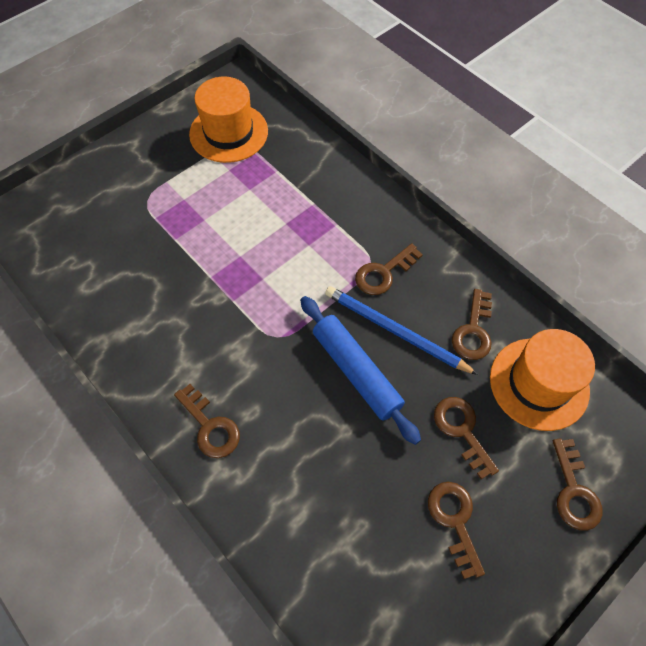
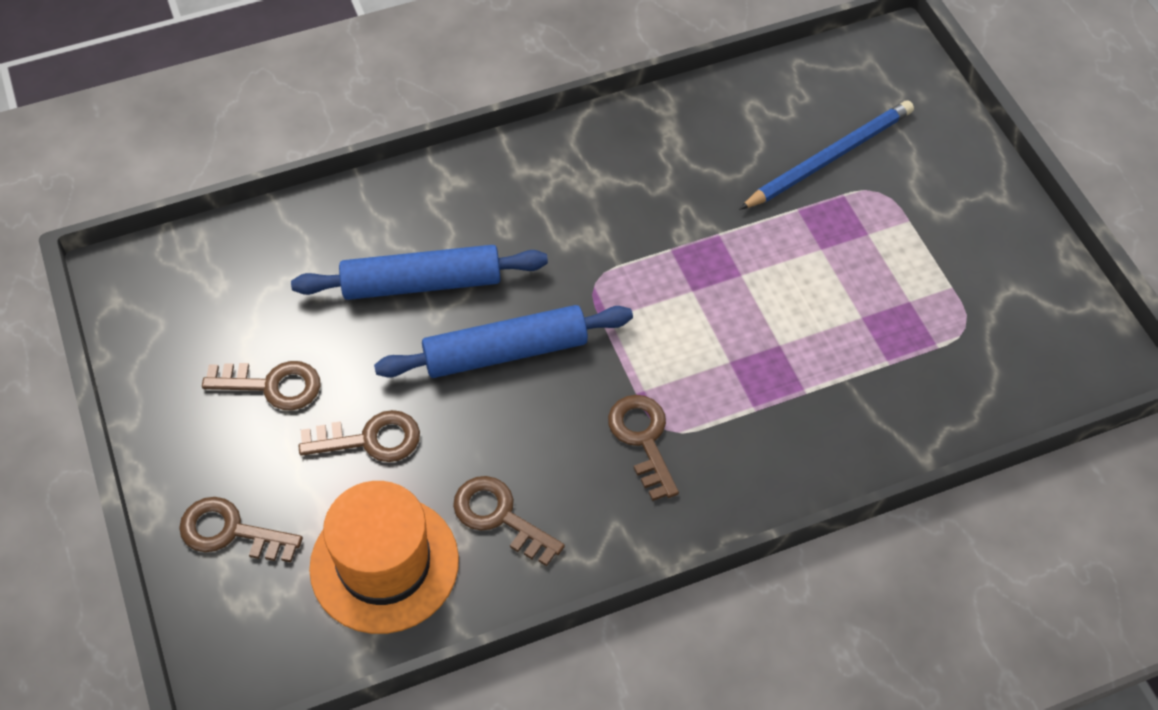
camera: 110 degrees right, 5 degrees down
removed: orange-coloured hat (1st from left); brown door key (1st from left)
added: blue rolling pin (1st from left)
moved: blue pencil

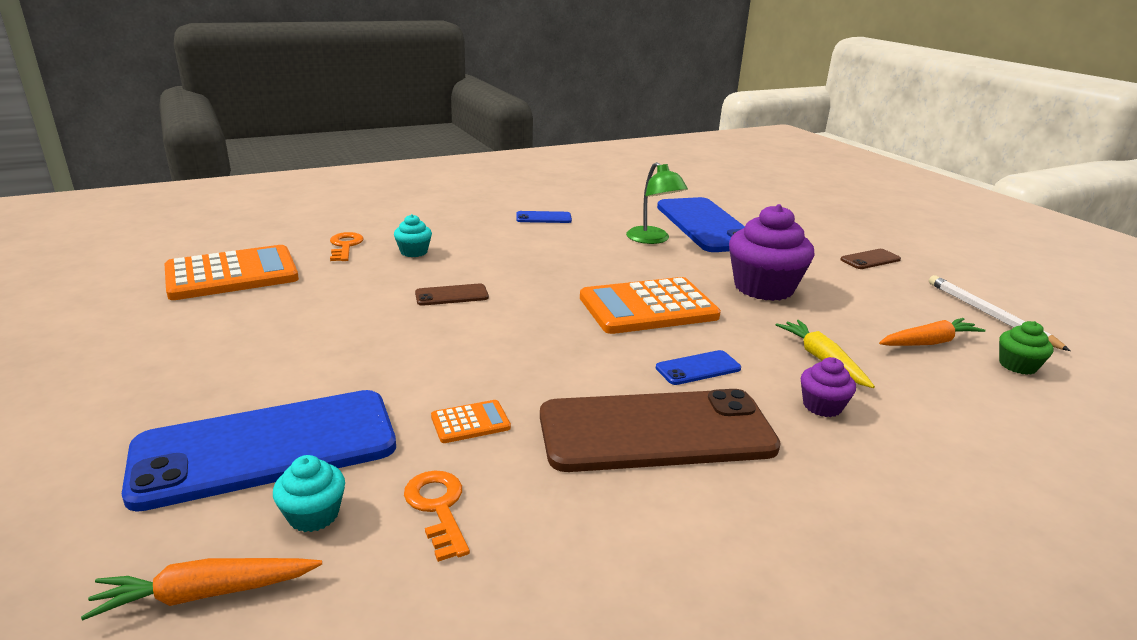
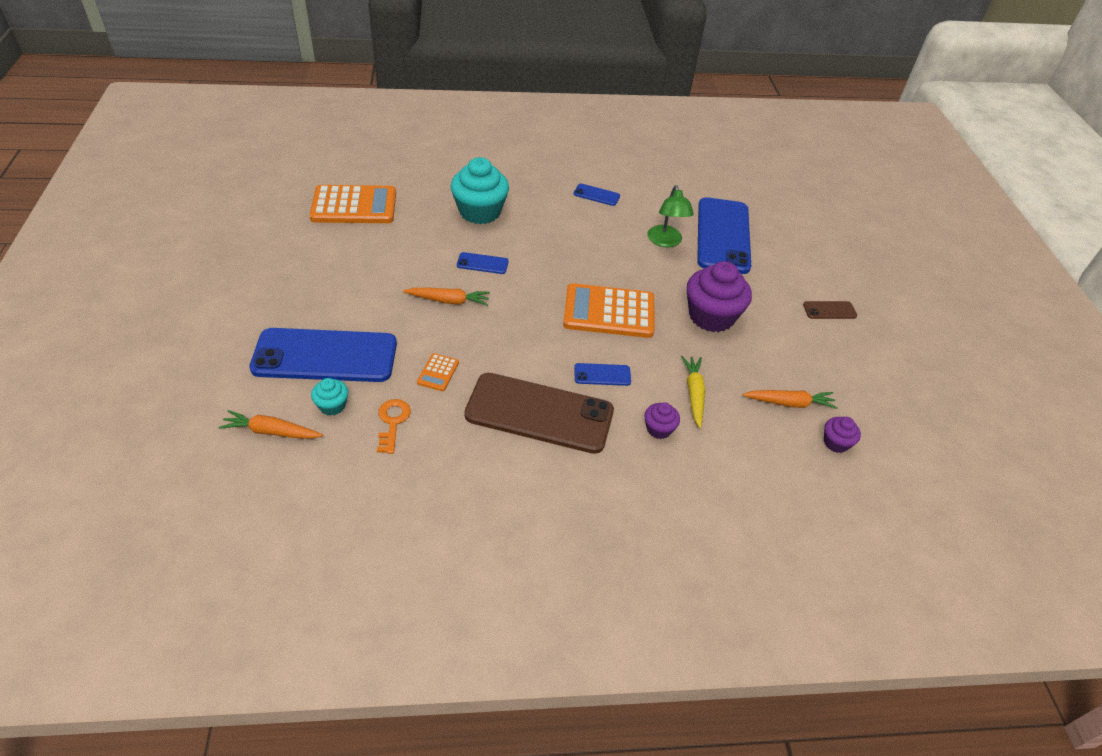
camera: 20 degrees right, 20 degrees up
removed: orange-coloured door key (1st from left); white pencil
added: orange-coloured carrot (2nd from left)
recoloured: brown smartphone (1st from left) to blue smartphone (2nd from left); leaf-green muffin to royal purple muffin (3rd from left)
turned: orange-coloured calculator (2nd from left) 105 degrees clockwise
resized: teal muffin (2nd from left) x2.07

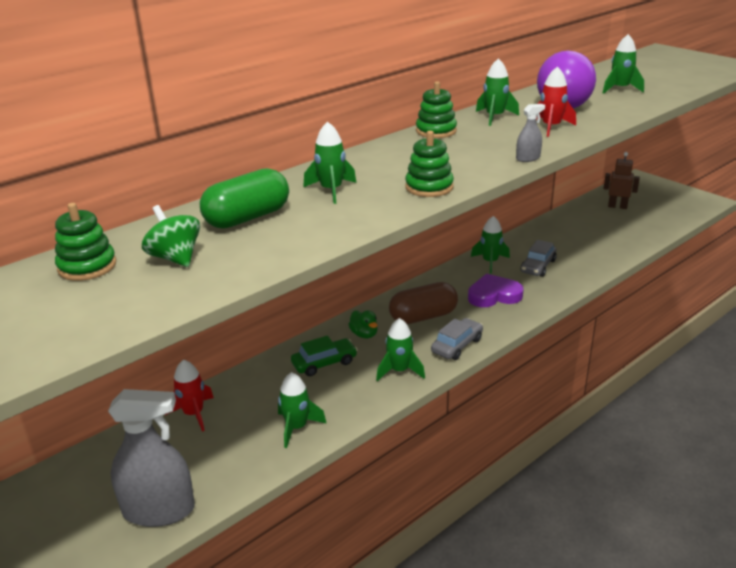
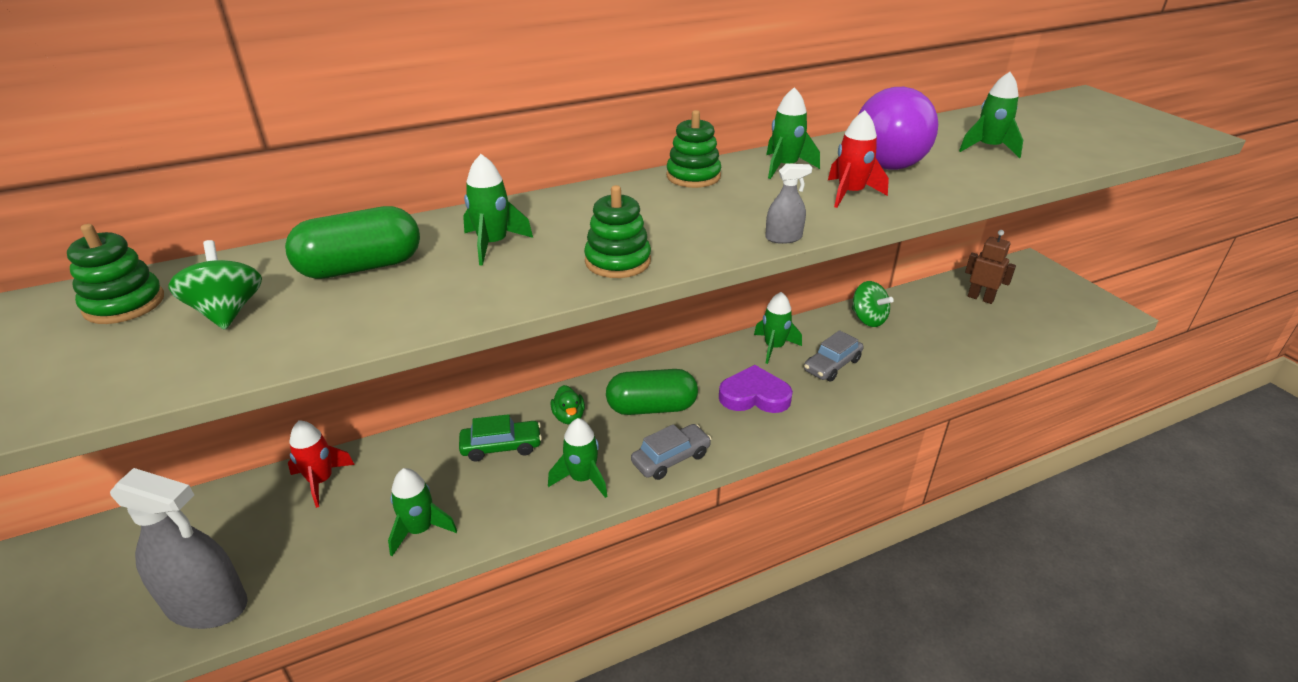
camera: 15 degrees right, 5 degrees up
added: leaf-green whirligig (2nd from left)
recoloured: brown pill shape to leaf-green pill shape (2nd from left)

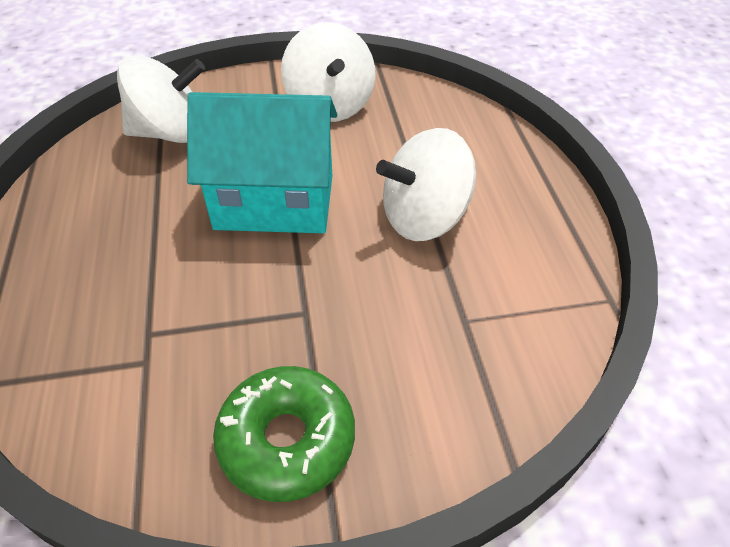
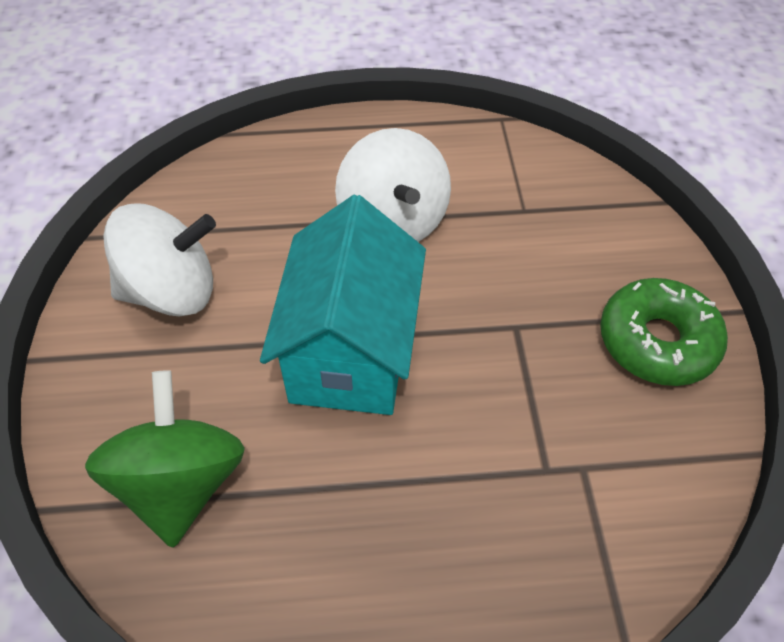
camera: 85 degrees left, 5 degrees up
recoloured: white whirligig (1st from left) to leaf-green whirligig

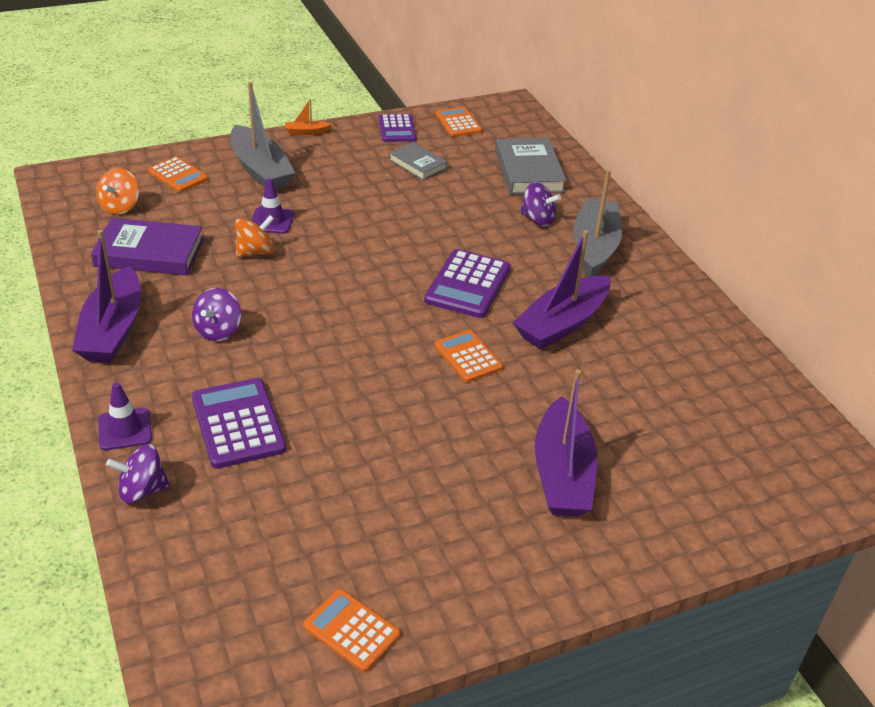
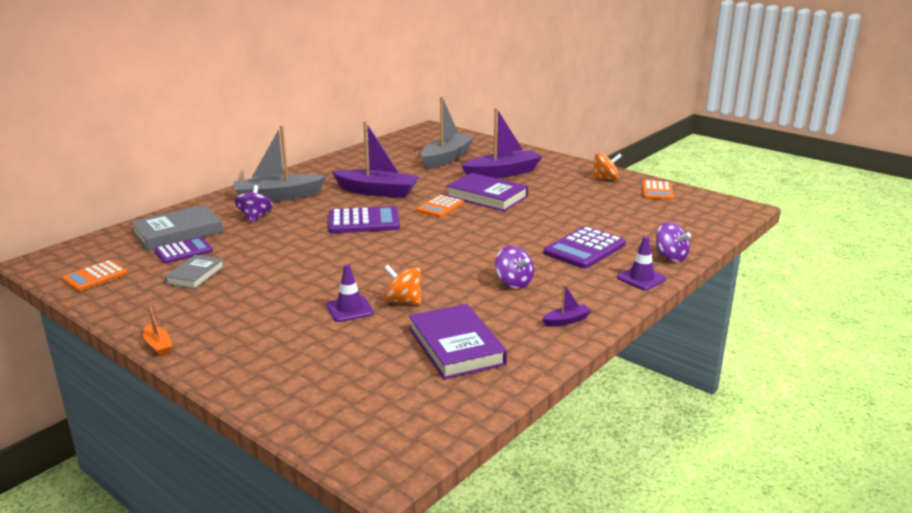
camera: 115 degrees left, 15 degrees down
removed: orange-coloured calculator (1st from left)
added: royal purple hardback (2nd from left)
moved: ash-grey sailboat (1st from left in the first image) to ash-grey sailboat (2nd from left); royal purple calculator (2nd from left in the first image) to royal purple calculator (1st from left); orange-coloured whirligig (1st from left in the first image) to orange-coloured whirligig (2nd from left)
turned: royal purple whirligig (2nd from left) 60 degrees clockwise
resized: royal purple sailboat (1st from left in the first image) x0.43

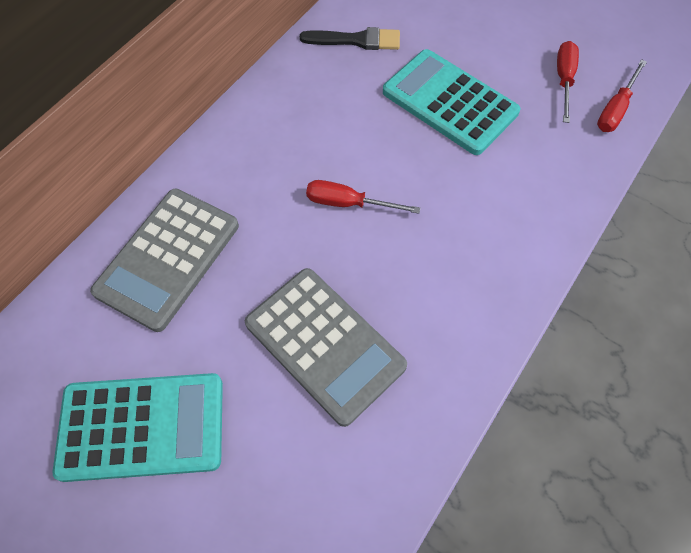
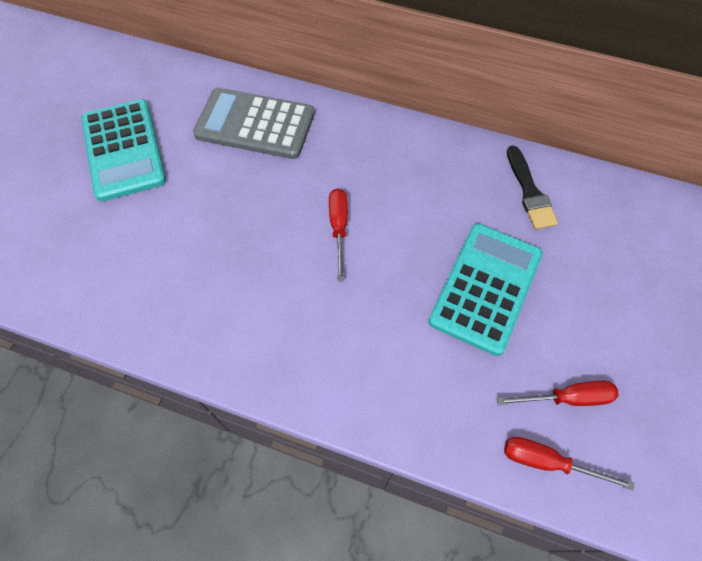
camera: 75 degrees right, 0 degrees up
removed: ash-grey calculator (2nd from left)

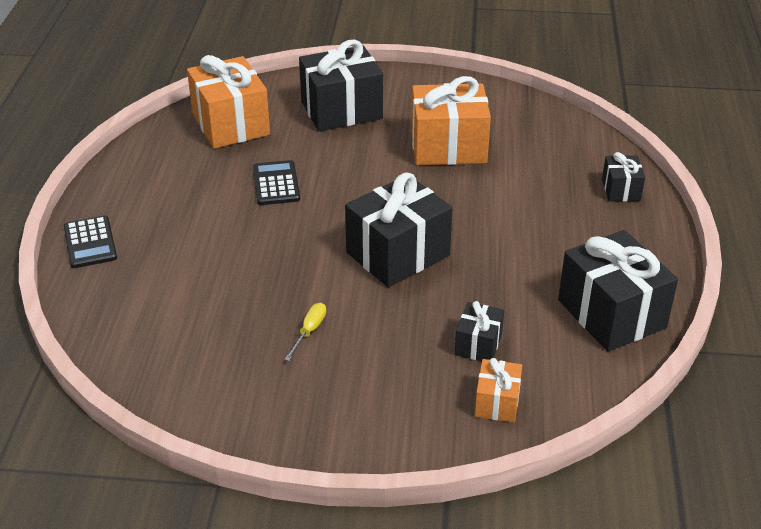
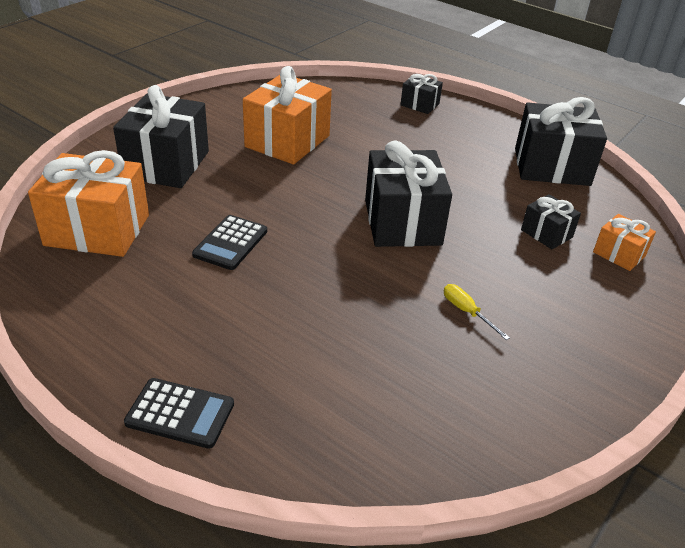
camera: 60 degrees left, 0 degrees up
turned: jet-black calculator (2nd from left) 90 degrees counterclockwise

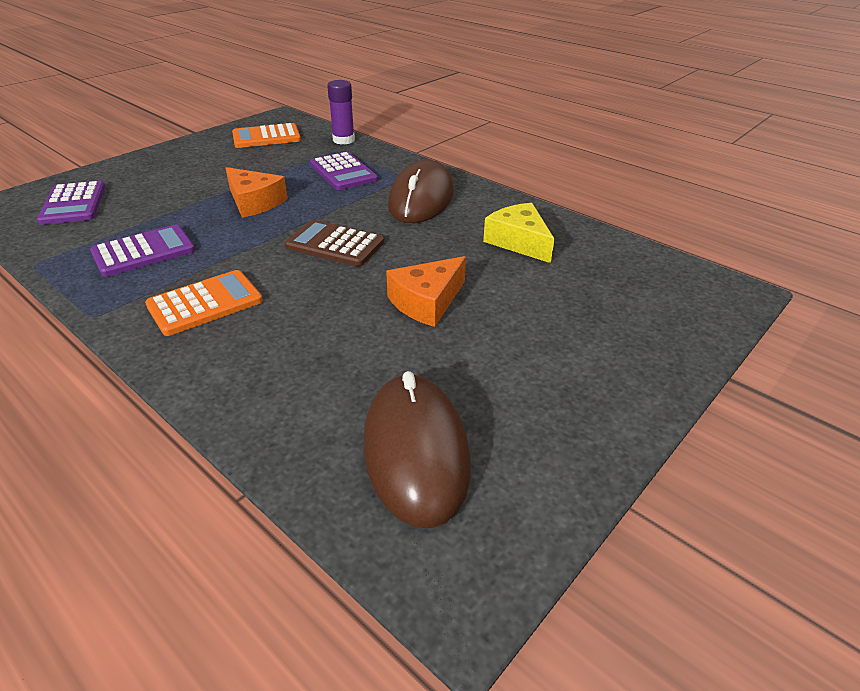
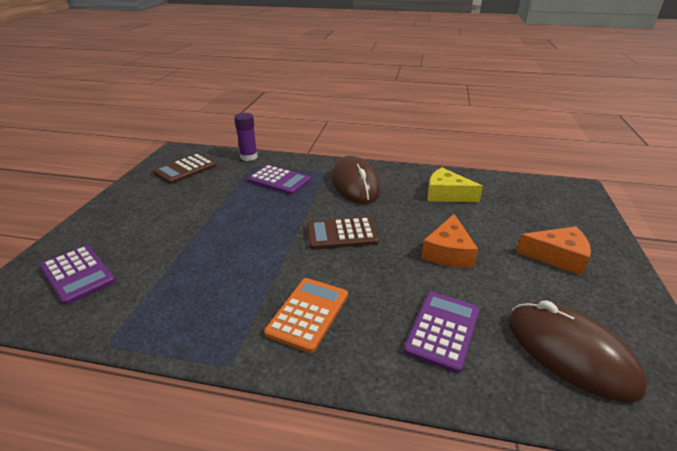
camera: 30 degrees left, 5 degrees down
moved: orange-coloured piece of cheese (1st from left in the first image) to orange-coloured piece of cheese (2nd from left); royal purple calculator (2nd from left in the first image) to royal purple calculator (3rd from left)
recoloured: orange-coloured calculator (2nd from left) to brown calculator (1st from left)

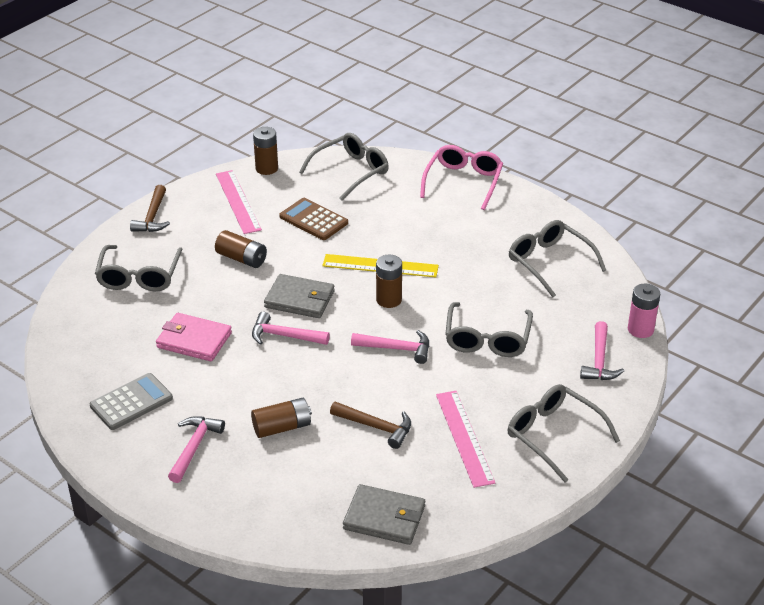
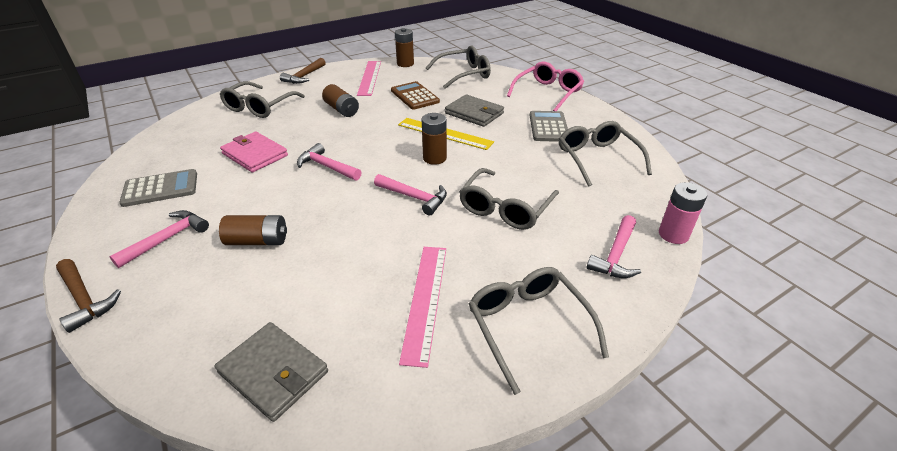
camera: 20 degrees right, 0 degrees up
added: ash-grey calculator (2nd from left)
moved: ash-grey wallet (1st from left in the first image) to ash-grey wallet (2nd from left); brown carpenter's hammer (2nd from left in the first image) to brown carpenter's hammer (1st from left)

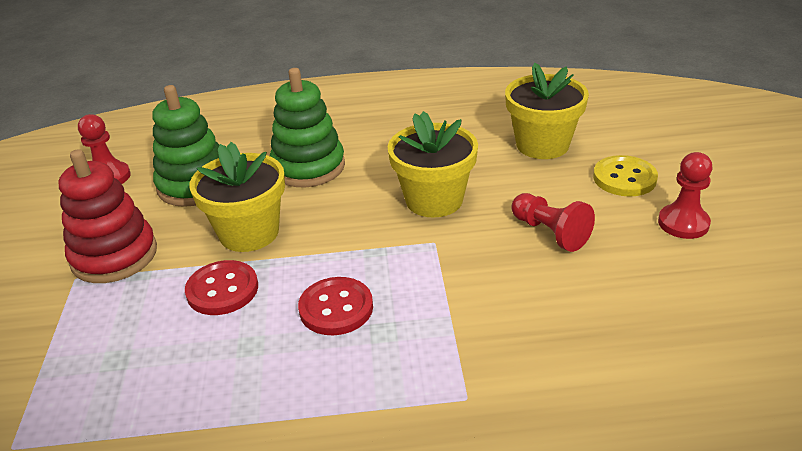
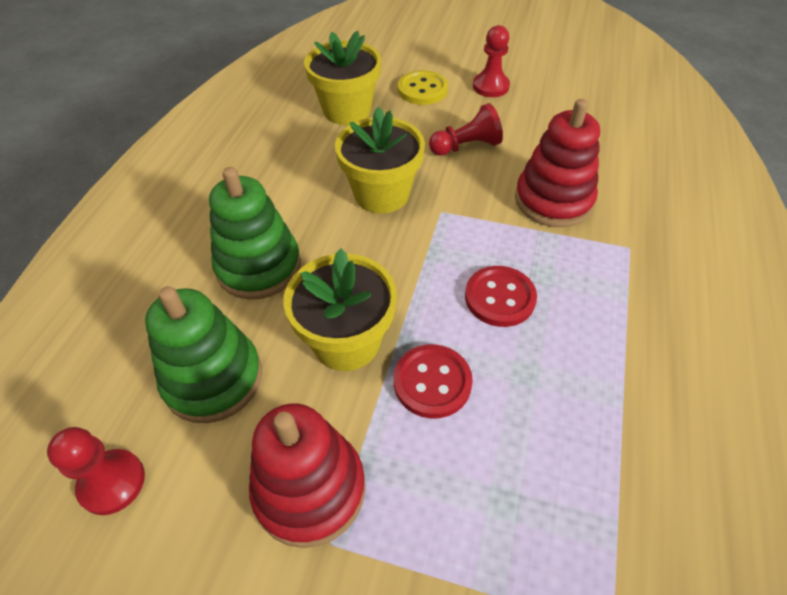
camera: 70 degrees left, 15 degrees up
added: red stacking toy (2nd from left)

